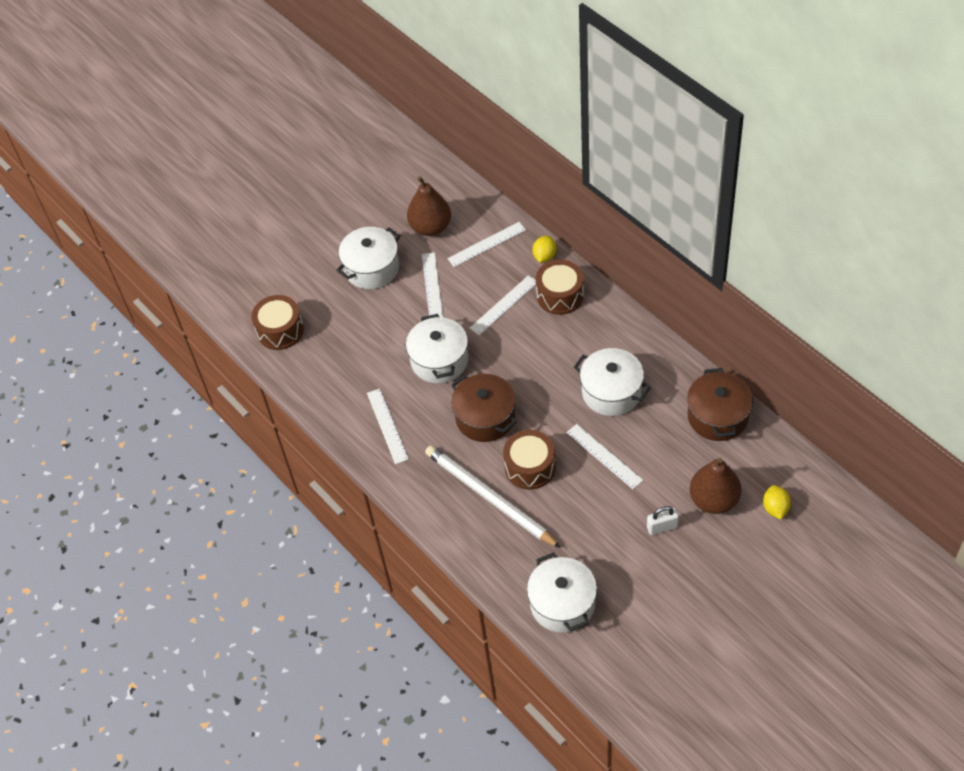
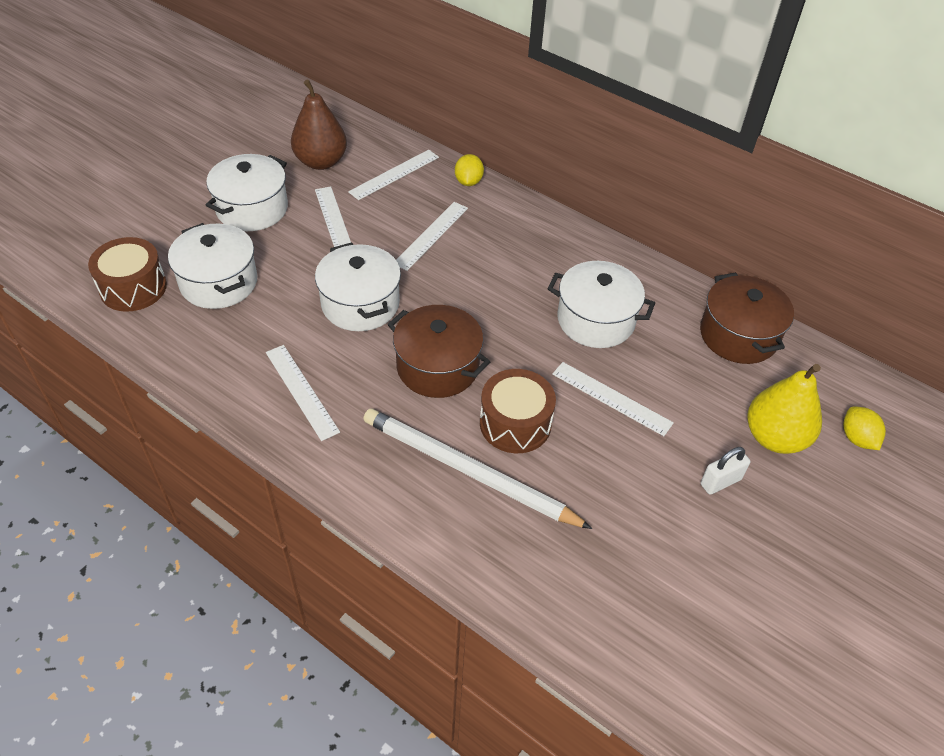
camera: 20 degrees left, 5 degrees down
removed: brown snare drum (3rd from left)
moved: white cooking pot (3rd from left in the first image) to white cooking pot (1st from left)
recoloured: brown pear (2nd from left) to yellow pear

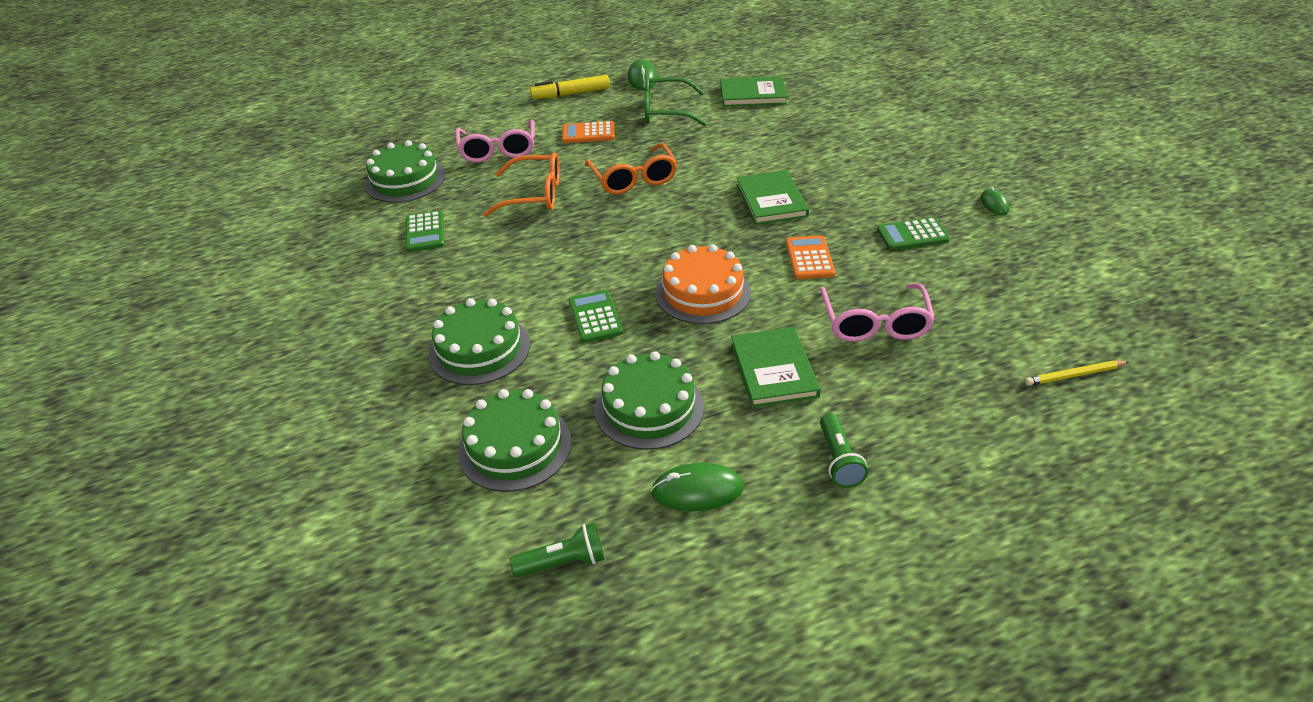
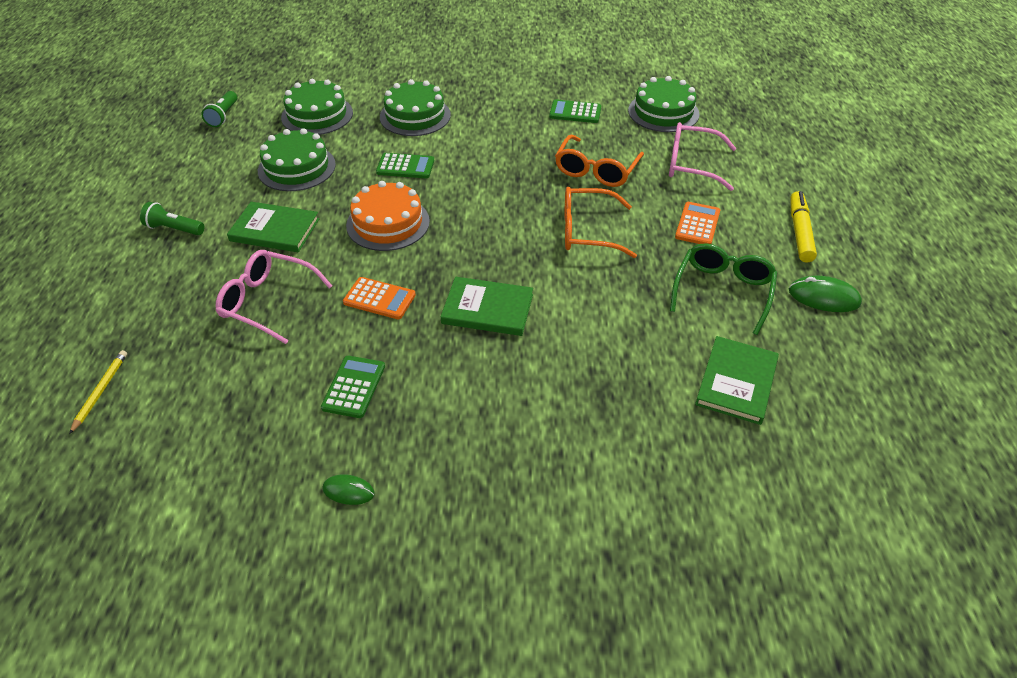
camera: 110 degrees right, 5 degrees up
removed: leaf-green computer mouse (2nd from left)

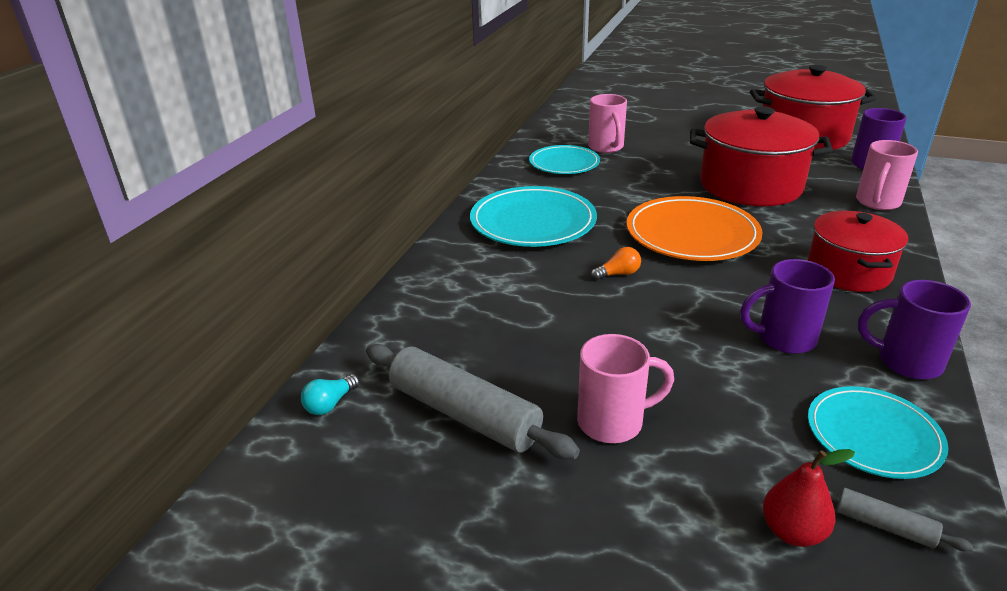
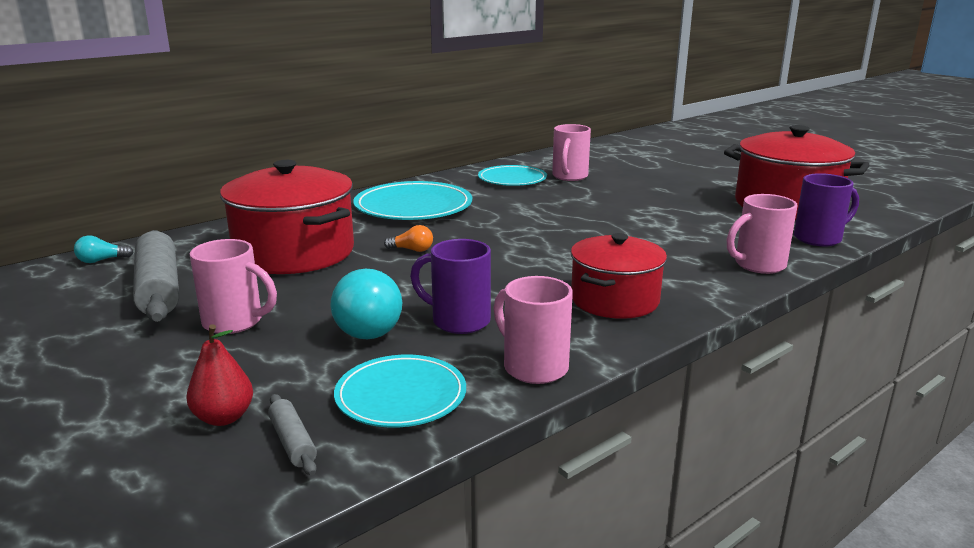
camera: 30 degrees right, 10 degrees down
removed: orange-coloured dinner plate
added: teal lightbulb (2nd from left)
moved: red cooking pot (1st from left)
recoloured: royal purple mug (3rd from left) to rose-pink mug (2nd from left)

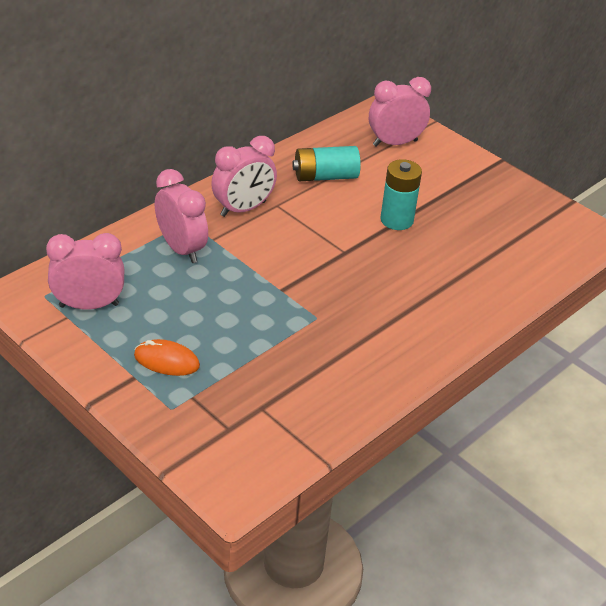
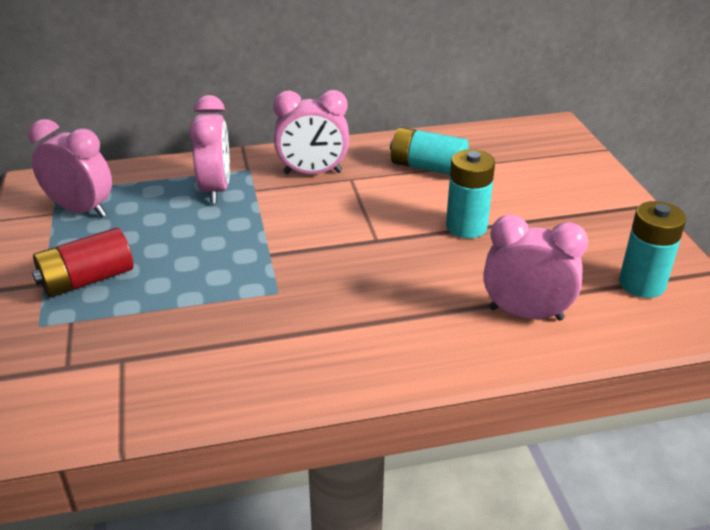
camera: 35 degrees right, 5 degrees down
added: teal AA battery (3rd from left)
moved: rose-pink bedside clock (4th from left)
replaced: orange-coloured computer mouse to red AA battery

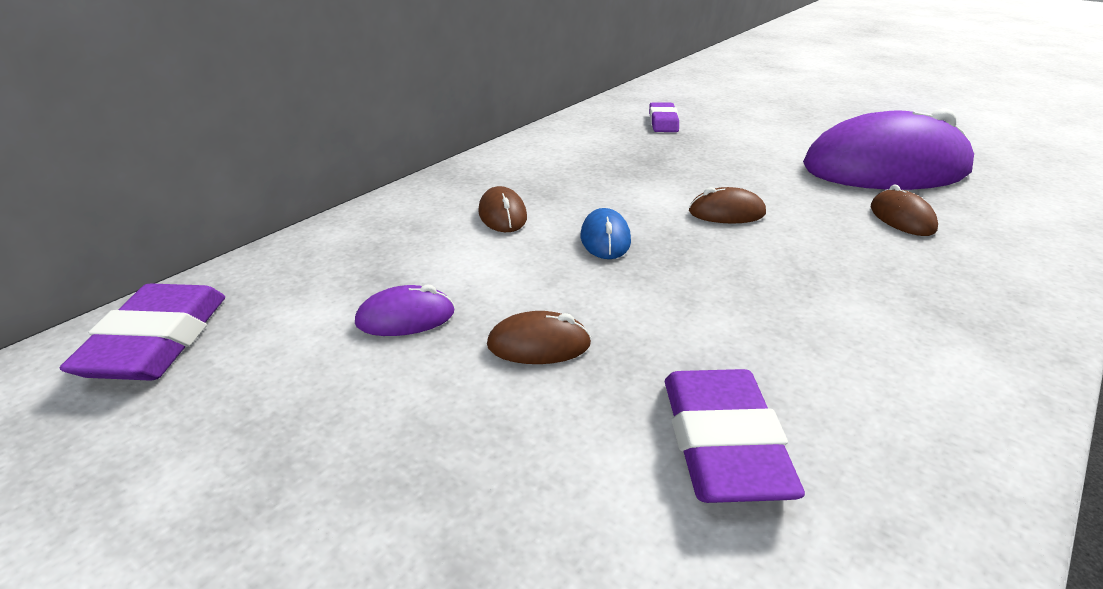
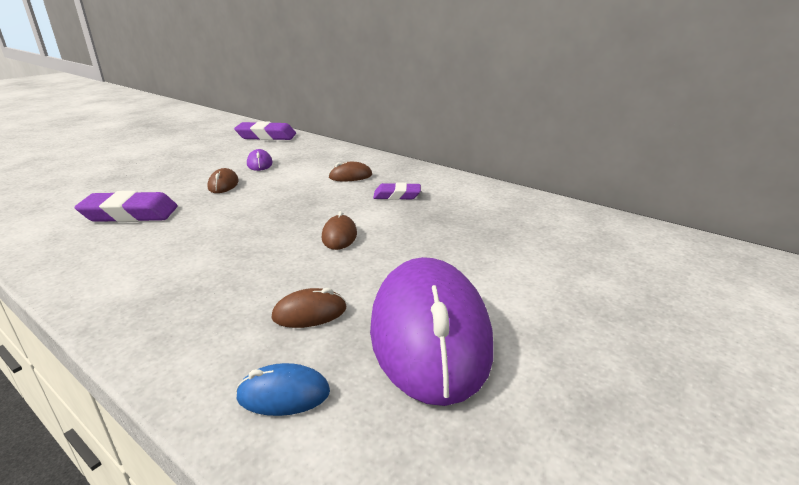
camera: 90 degrees right, 5 degrees down
moved: royal purple gum eraser (2nd from left in the first image) to royal purple gum eraser (3rd from left); blue computer mouse

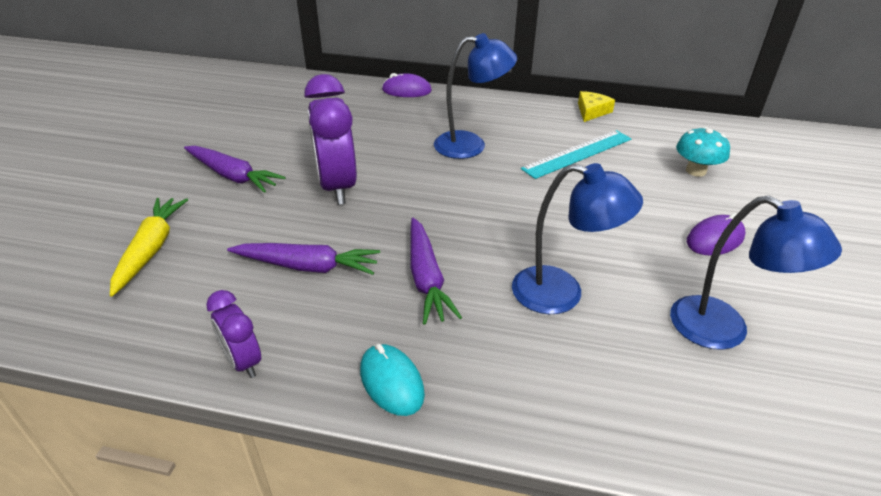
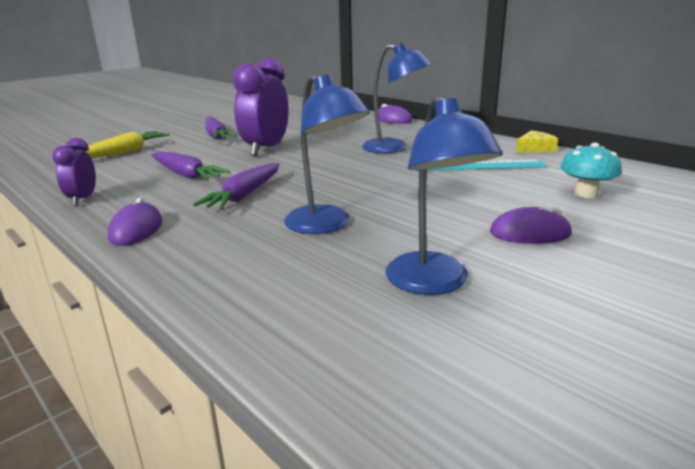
camera: 35 degrees right, 15 degrees down
recoloured: teal computer mouse to royal purple computer mouse (1st from left)

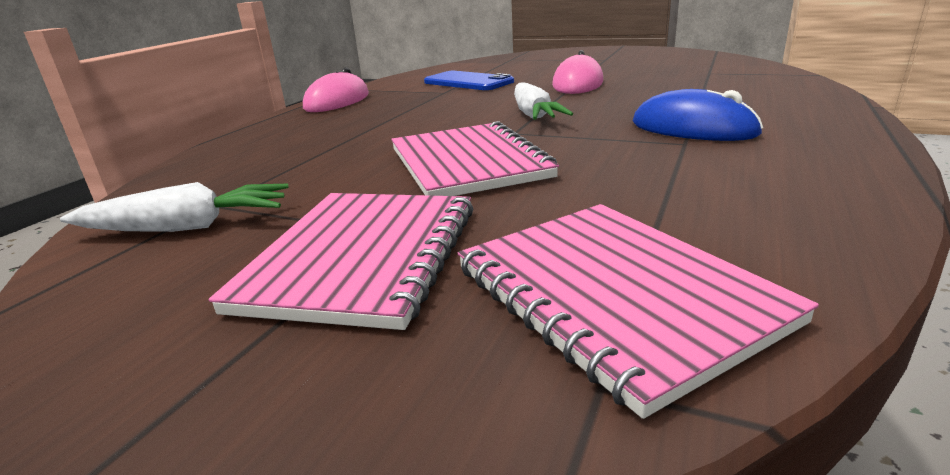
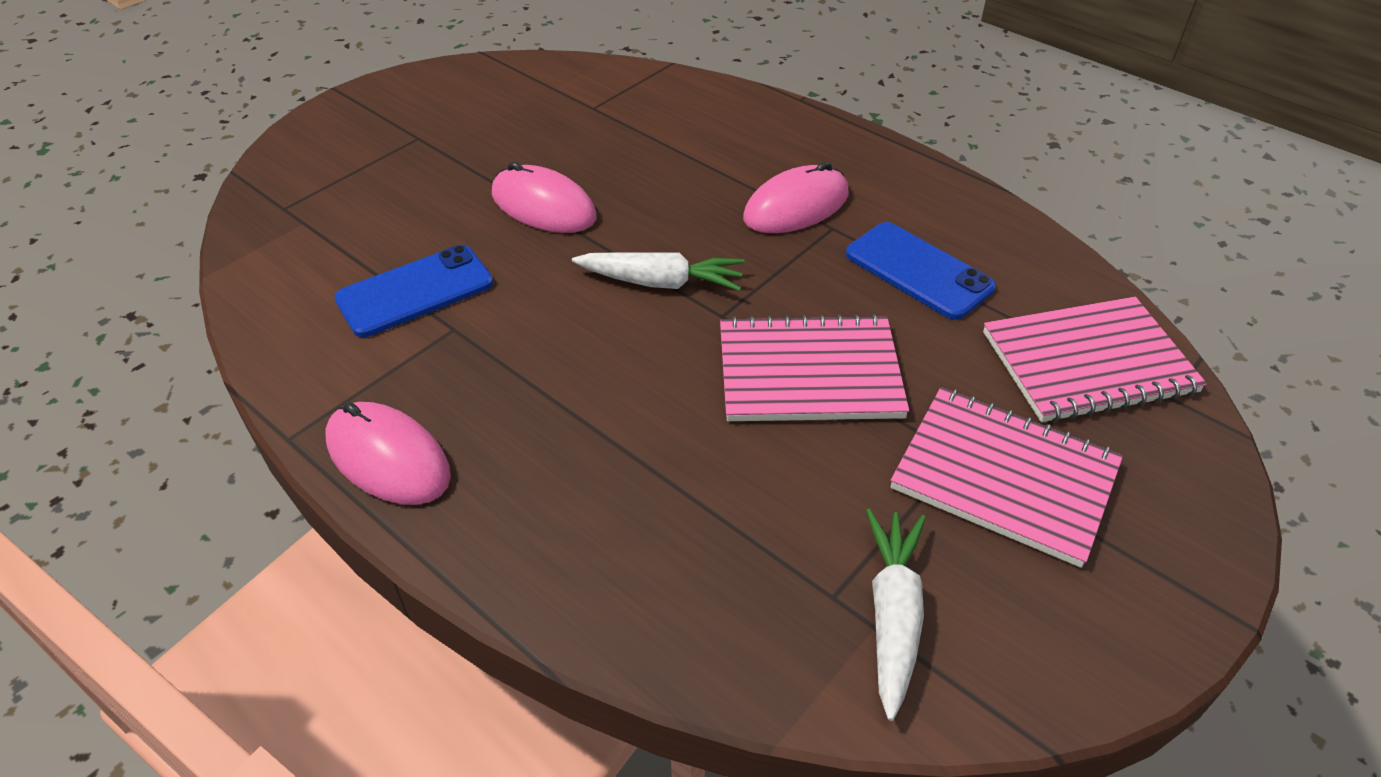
camera: 75 degrees left, 20 degrees up
added: blue smartphone (2nd from left)
recoloured: blue computer mouse to rose-pink computer mouse (3rd from left)

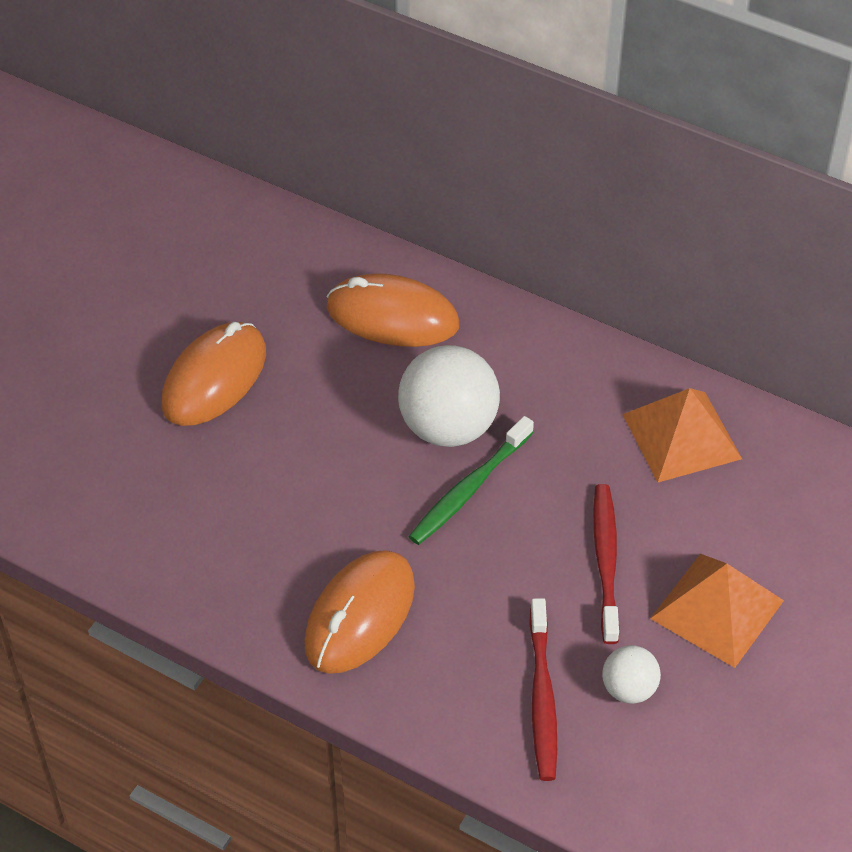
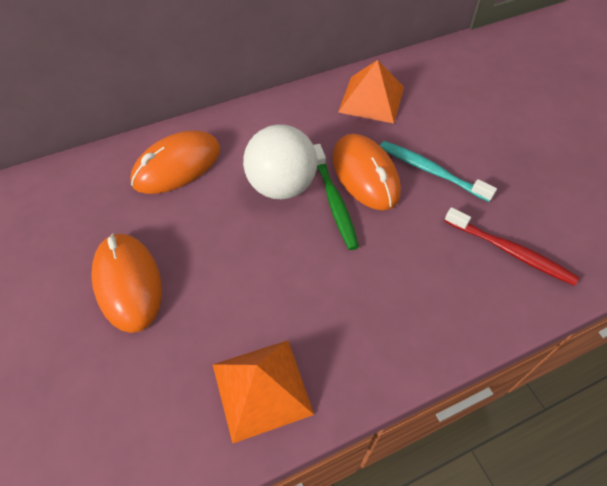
camera: 55 degrees left, 5 degrees up
removed: white sphere (2nd from left)
moved: orange-coloured computer mouse (2nd from left in the first image) to orange-coloured computer mouse (3rd from left); orange-coloured solid pyramid (2nd from left in the first image) to orange-coloured solid pyramid (1st from left)
recoloured: red tooth brush (2nd from left) to teal tooth brush

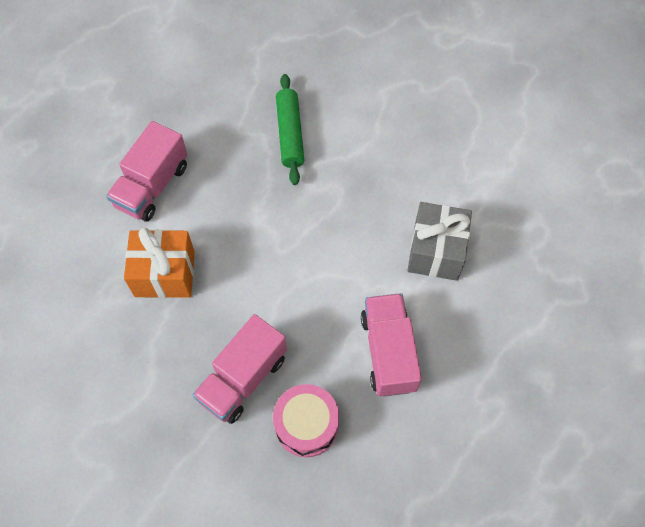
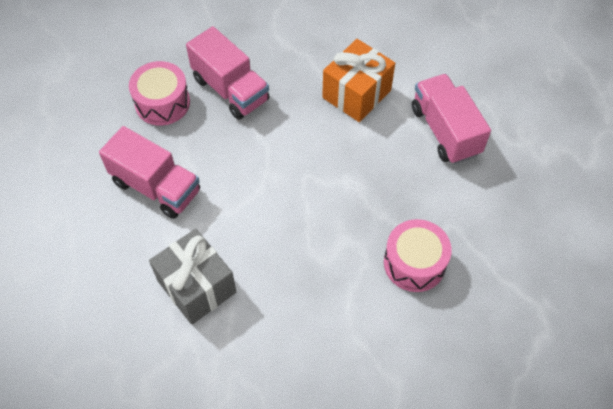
camera: 130 degrees right, 5 degrees down
replaced: leaf-green rolling pin to rose-pink snare drum (2nd from left)
turned: rose-pink toy truck (2nd from left) 150 degrees clockwise

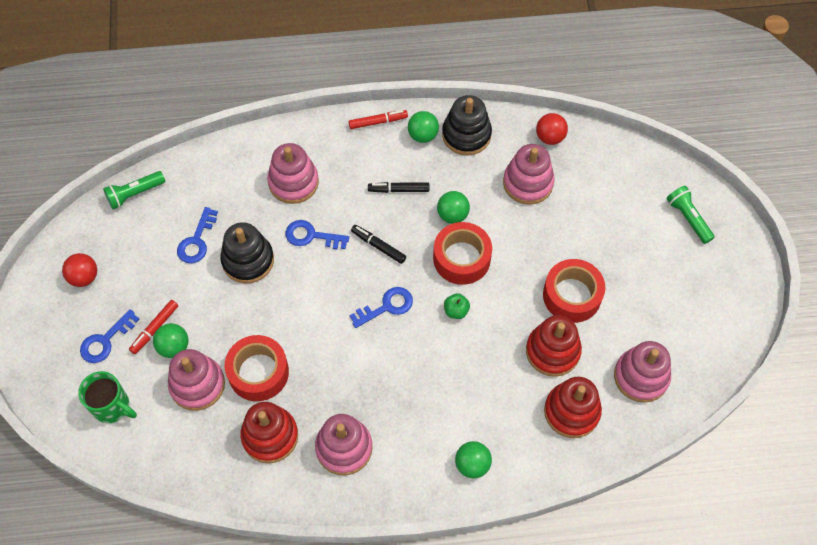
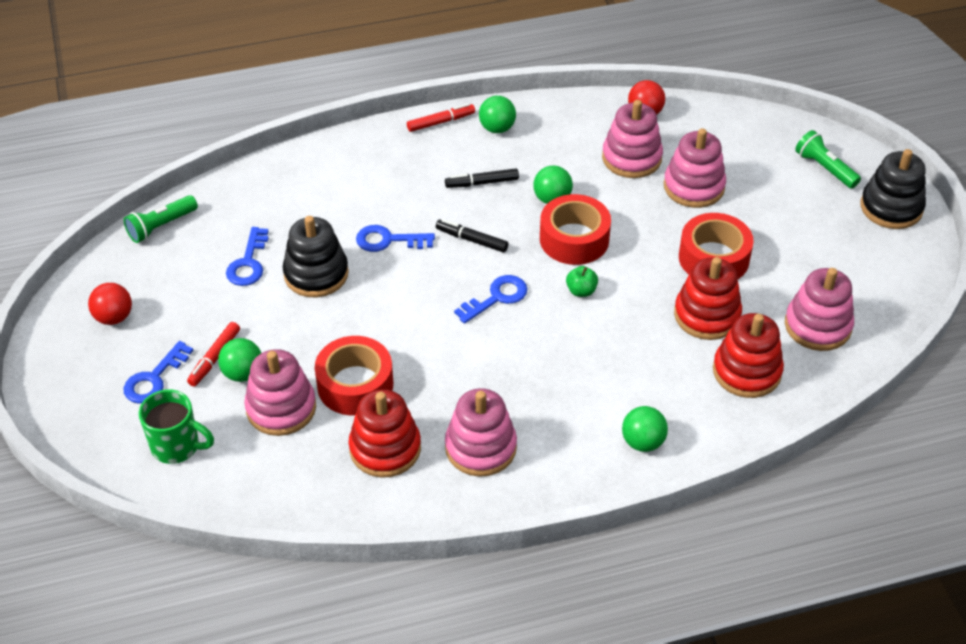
camera: 10 degrees left, 15 degrees down
moved: jet-black stacking toy (2nd from left); rose-pink stacking toy (2nd from left in the first image) to rose-pink stacking toy (4th from left)

